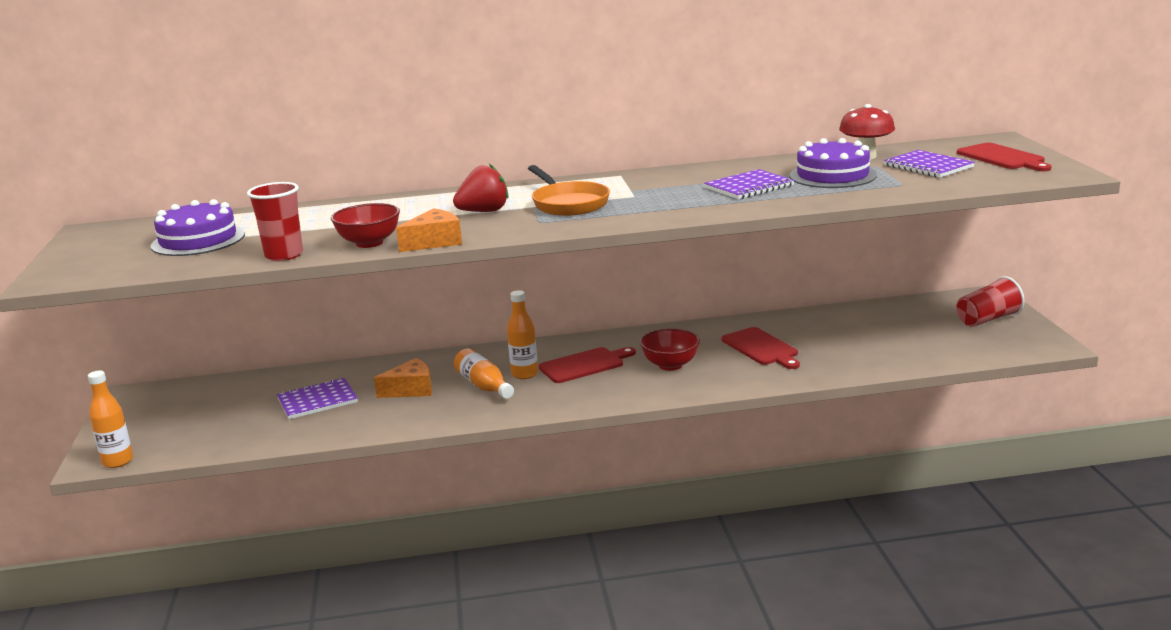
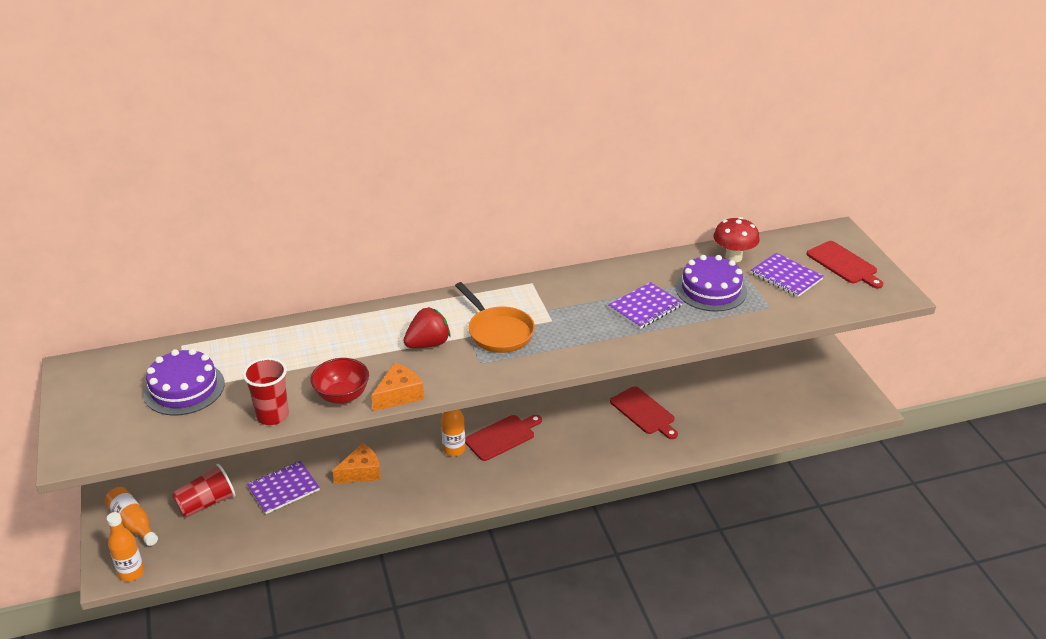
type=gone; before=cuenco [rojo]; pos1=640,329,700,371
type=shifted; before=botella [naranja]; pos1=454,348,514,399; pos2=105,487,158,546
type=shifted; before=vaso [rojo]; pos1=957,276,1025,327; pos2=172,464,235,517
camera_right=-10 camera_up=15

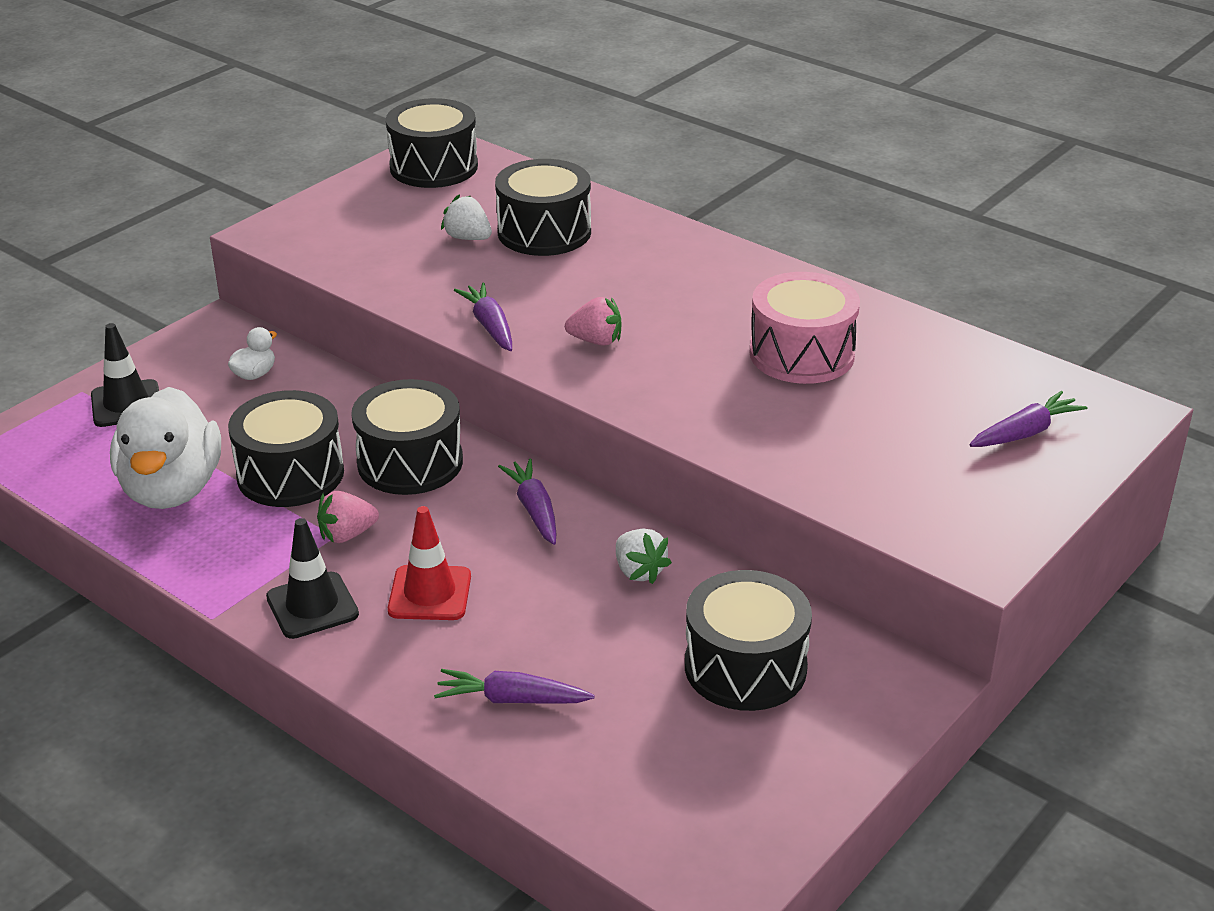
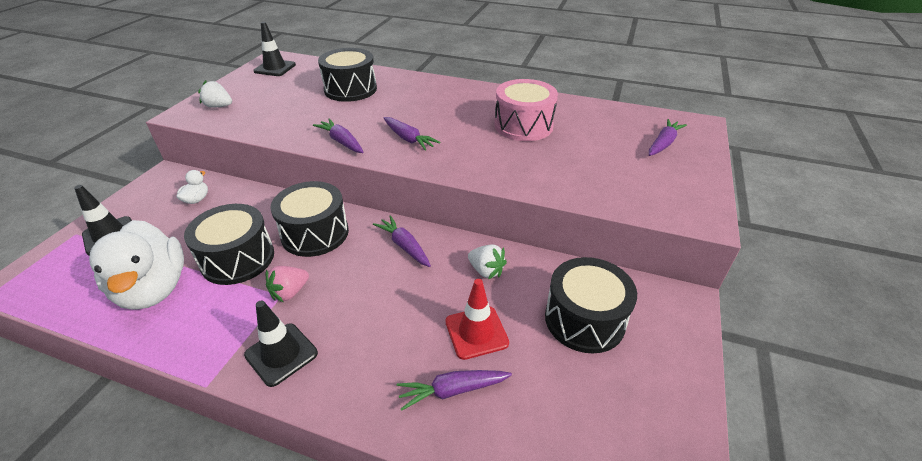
type=shifted; before=cono de tráfico [rojo]; pos1=388,506,471,620; pos2=445,279,509,360
type=shifted; before=fresa [blanco]; pos1=441,194,492,240; pos2=198,80,232,108
type=swapped; before=tambor [negro]; after=cono de tráfico [negro]; pos1=386,98,478,188; pos2=253,22,296,76
type=swapped; before=fresa [rosa]; after=zanahoria [morado]; pos1=565,297,621,346; pos2=384,117,440,151
camera_right=-20 camera_up=5

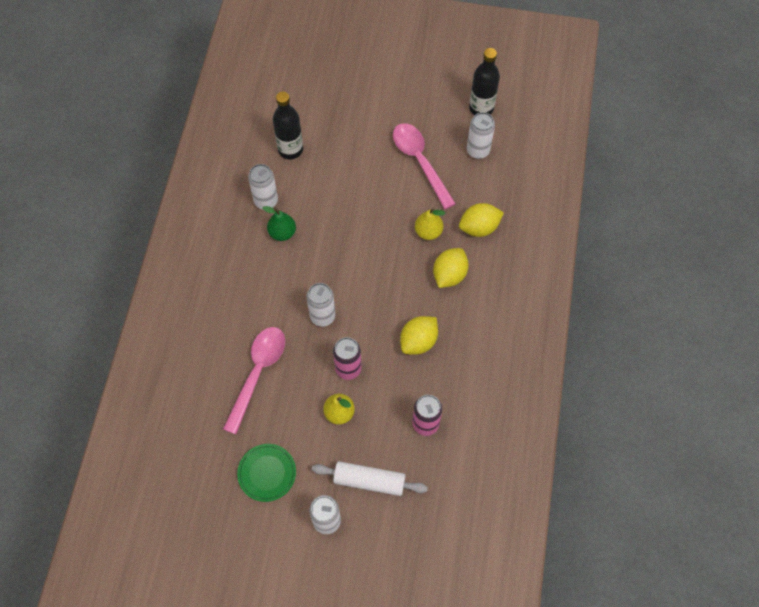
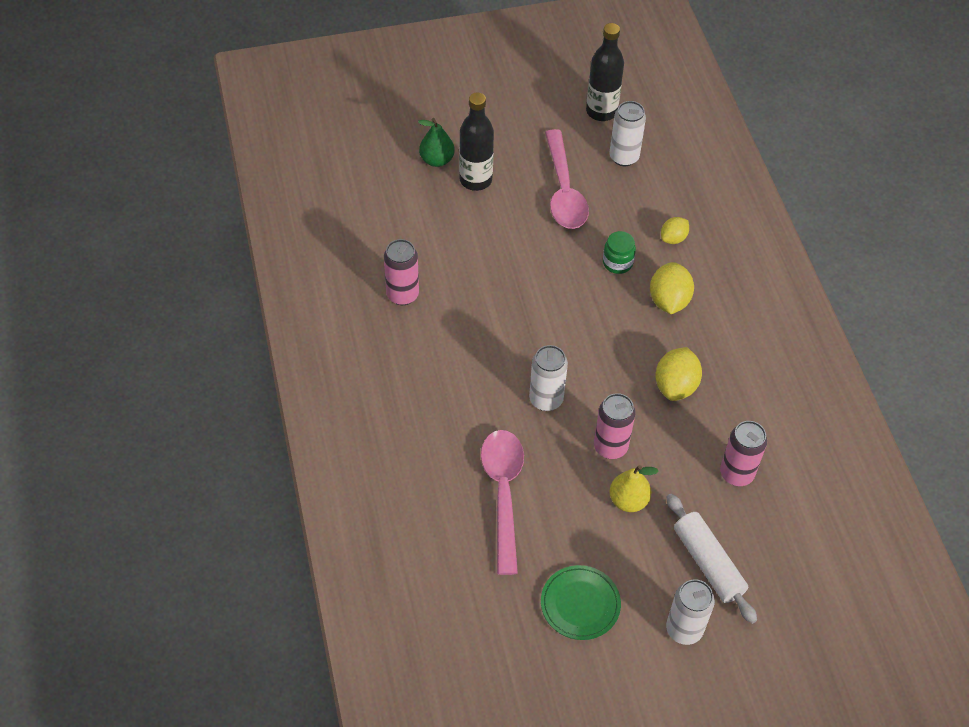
type=shifted; before=pera [verde]; pos1=262,206,296,241; pos2=418,118,455,167
type=shifted; before=botella [negro]; pos1=273,92,303,159; pos2=459,92,494,191
type=swapped; before=pera [amarillo]; after=tarro [verde]; pos1=415,208,445,240; pos2=603,231,636,274
type=repainted; before=lata [blanco]; after=lata [rosa]; pos1=248,164,278,209; pos2=384,239,419,305
type=rotated; before=rodillo [blanco]; pos1=312,461,428,496; pos2=666,494,757,624; turn=75
type=rotated; before=cuchara [rosa]; pos1=393,123,456,209; pos2=545,129,589,229; turn=-135
type=scaled; before=limón [amarillo]; pos1=459,203,504,237; pos2=661,217,689,244; scale=0.61
camera_right=-25 camera_up=-10

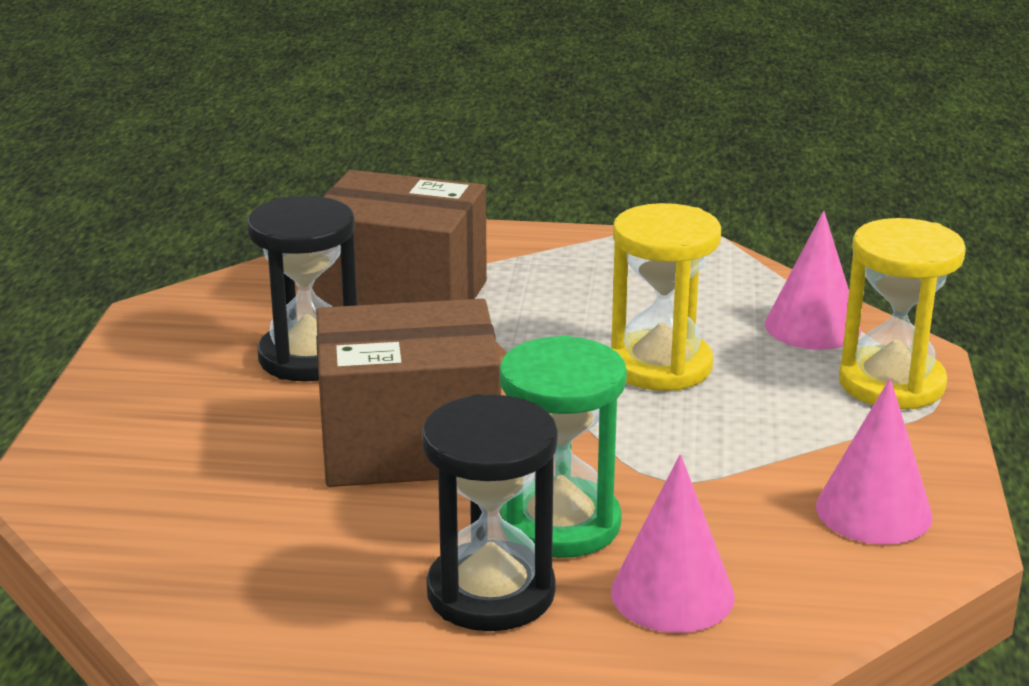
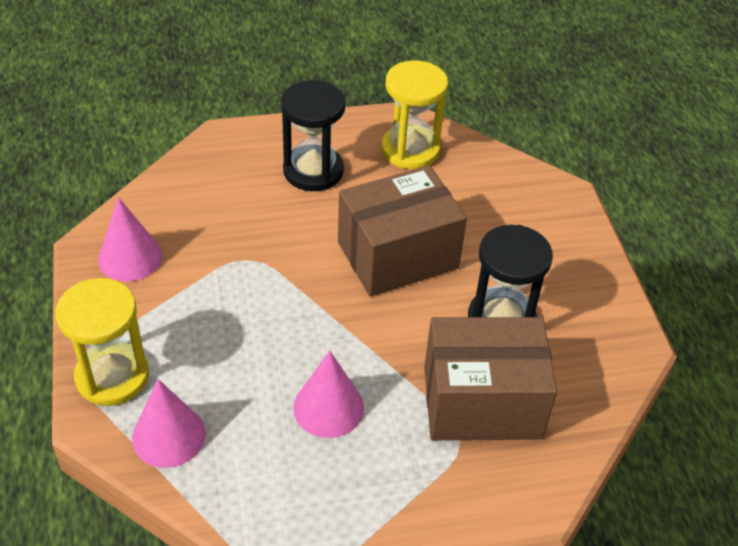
type=gone; before=reloj de arena [verde]; pos1=499,335,627,558
type=shifted; before=reloj de arena [amarillo]; pos1=611,203,721,391; pos2=381,60,448,169
type=shifted; before=cono [rosa]; pos1=611,454,735,633; pos2=293,350,364,438
camera_right=160 camera_up=20

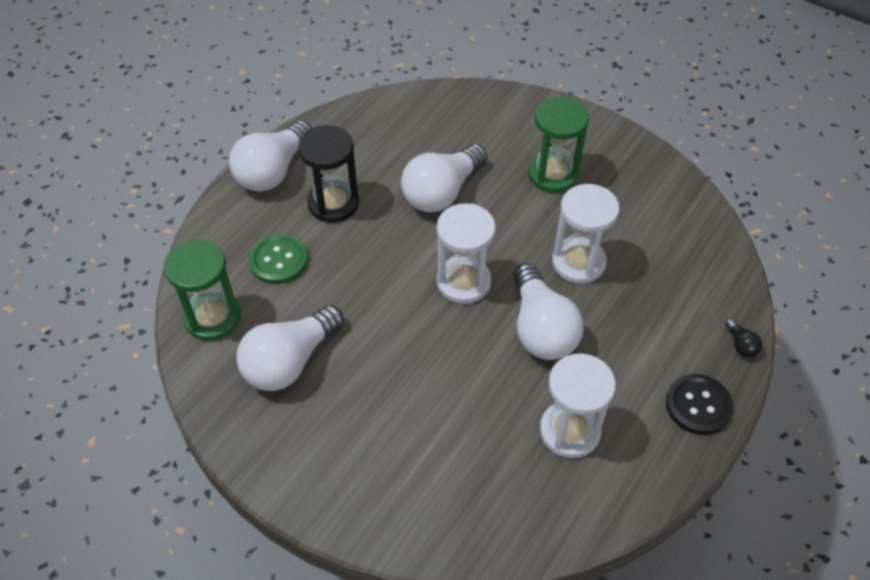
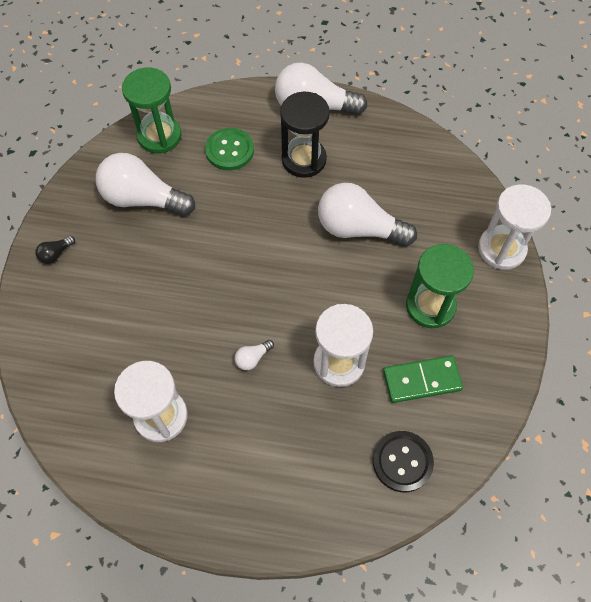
type=new; after=ficha de dominó [verde]; pos2=383,355,463,403
type=shifted; before=reloj de arena [blanco]; pos1=436,203,496,304; pos2=478,184,551,270
type=shifted; before=botón [negro]; pos1=666,374,734,435; pos2=373,431,434,492
type=shifted; before=bombilla [negro]; pos1=725,318,762,358; pos2=35,236,75,264
type=scaled; before=bombilla [blanco]; pos1=514,263,584,360; pos2=234,340,274,370; scale=0.41
camera_right=65 camera_up=10

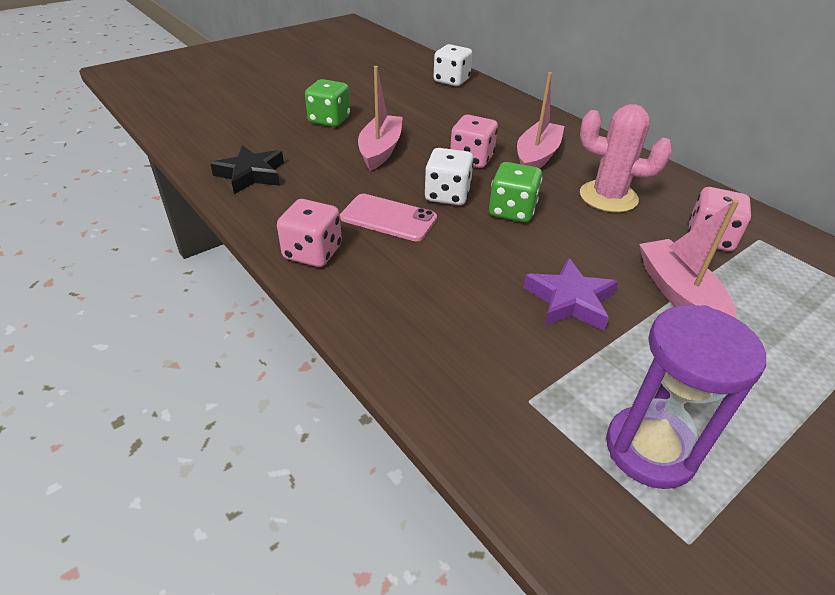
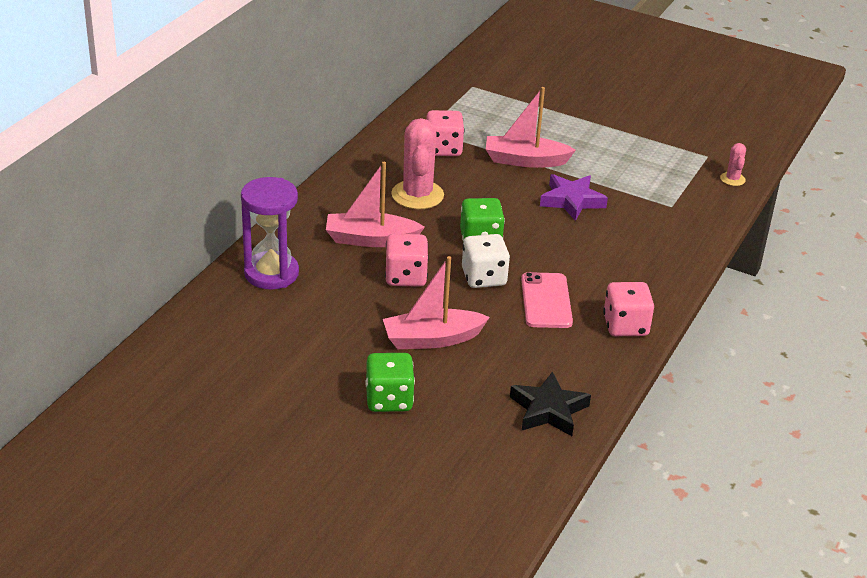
type=gone; before=dado [blanco]; pos1=433,44,472,86
type=new; after=cactus [rosa]; pos2=720,143,746,186
type=shifted; before=reloj de arena [morado]; pos1=606,305,766,489; pos2=241,177,299,289
type=rotated; before=barco [rosa]; pos1=639,199,739,318; pos2=486,87,576,168; turn=45
camera_right=-115 camera_up=-5

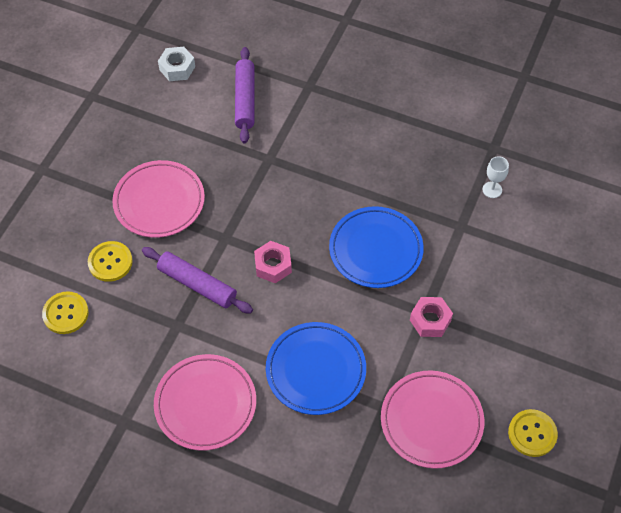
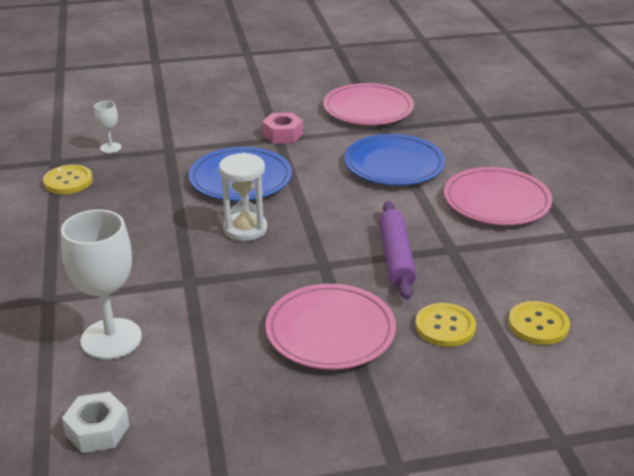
type=gone; before=tuerca [rosa]; pos1=254,241,292,283
type=new; after=reloj de arena [blanco]; pos2=219,153,267,241
type=shifted; before=botón [amarillo]; pos1=508,409,558,457; pos2=43,165,93,194
type=swapped; before=rodillo [morado]; after=copa [blanco]; pos1=235,47,254,144; pos2=61,210,142,359
camera_right=-125 camera_up=-25

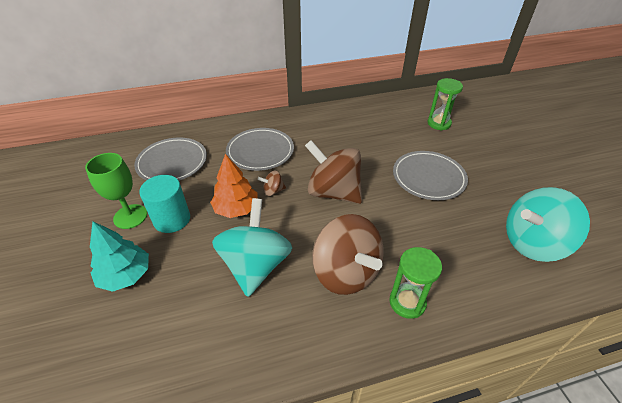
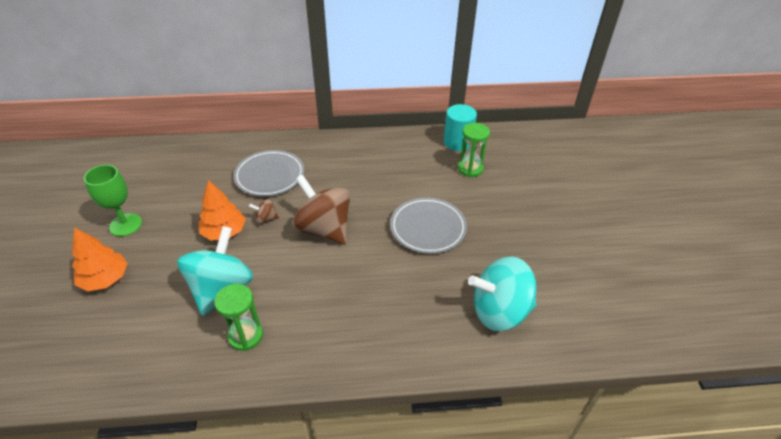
type=gone; before=plato [gris]; pos1=134,137,207,181
type=gone; before=peonza [marrón]; pos1=312,214,384,295
type=shifted; before=cilindro [turquesa]; pos1=139,175,190,233; pos2=444,104,477,151
type=shifted; before=reloj de arena [verde]; pos1=389,247,442,319; pos2=214,284,263,351
type=repainted; before=árbol [turquesa]; after=árbol [naranja]; pos1=90,221,149,292; pos2=72,227,127,291
camera_right=10 camera_up=0

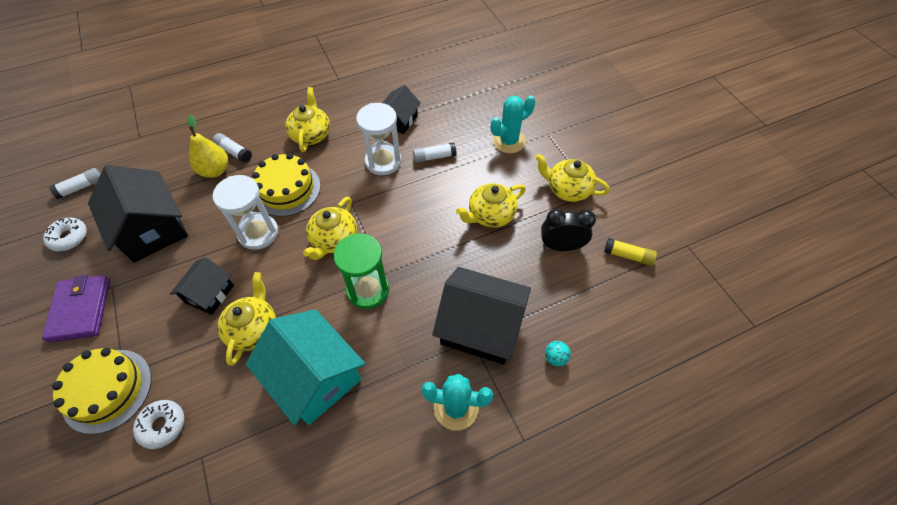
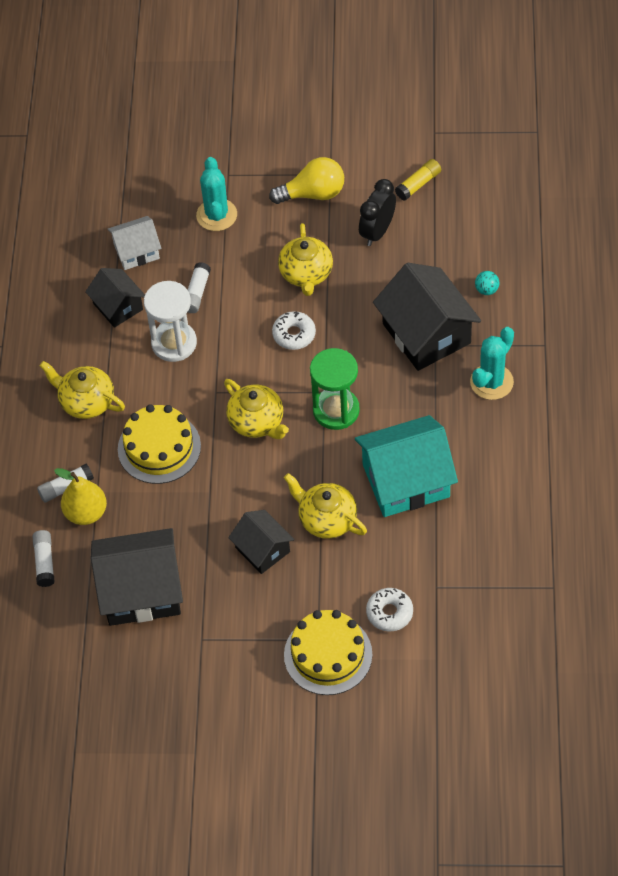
type=gone; before=cartera [morado]; pos1=42,275,110,343
type=gone; before=reloj de arena [blanco]; pos1=213,175,278,250
type=new; after=casa [blanco]; pos2=108,216,161,270
type=shifted; before=rosquilla [blanco]; pos1=43,217,87,252; pos2=272,311,316,350
type=shifted; before=barra de pegamento [blanco]; pos1=49,168,101,199; pos2=32,530,55,587
type=swapped; before=tetera [amarillo]; after=bombilla [amarillo]; pos1=535,154,610,202; pos2=269,157,344,204
type=rotated; before=casa [negro]; pos1=432,267,531,365; pos2=373,263,481,371; turn=-75
camera_right=-60 camera_up=0

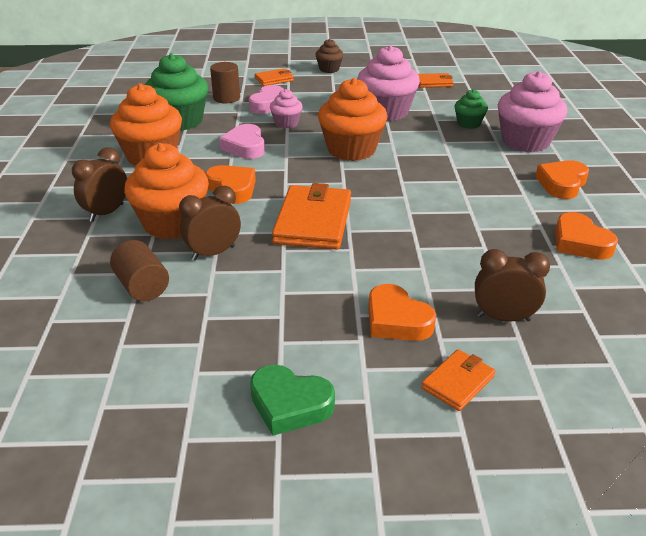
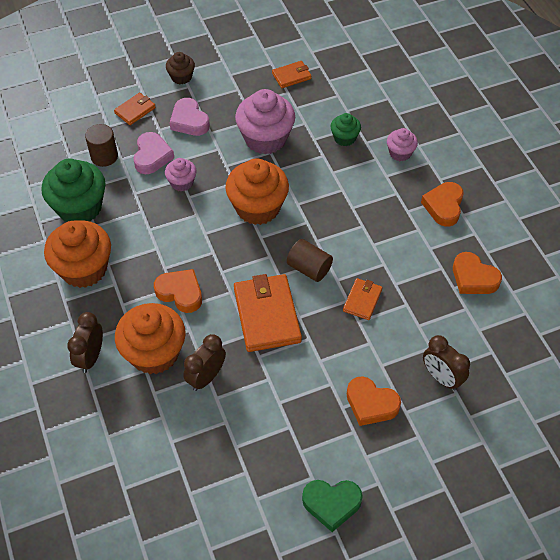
type=shifted; before=cilindro [marrón]; pos1=110,240,169,301; pos2=287,239,333,282
type=shifted; before=corazón [rosa]; pos1=219,124,265,159; pos2=170,98,210,136
type=shifted; before=cartera [naranja]; pos1=421,349,495,411; pos2=343,278,382,320
type=rotated; before=despertador [marrón]; pos1=475,249,550,321; pos2=423,335,470,390; turn=-120
type=scaled; before=magdalena [rosa]; pos1=498,71,568,152; pos2=387,128,418,161; scale=0.52
camera_right=-20 camera_up=20

